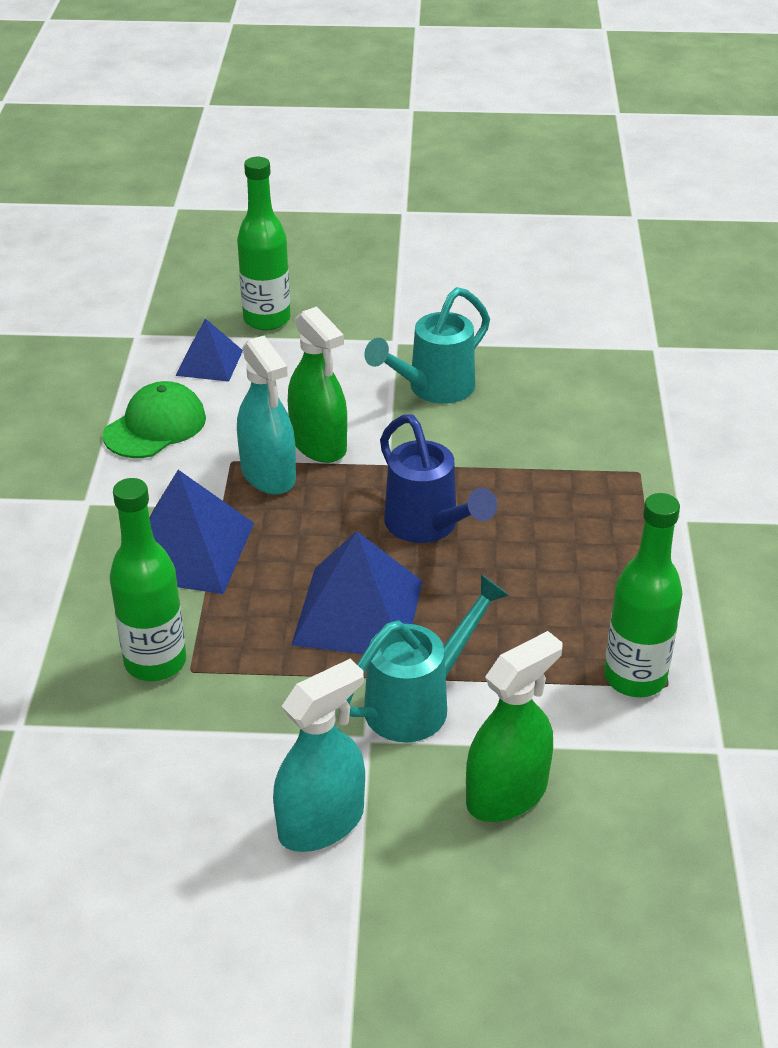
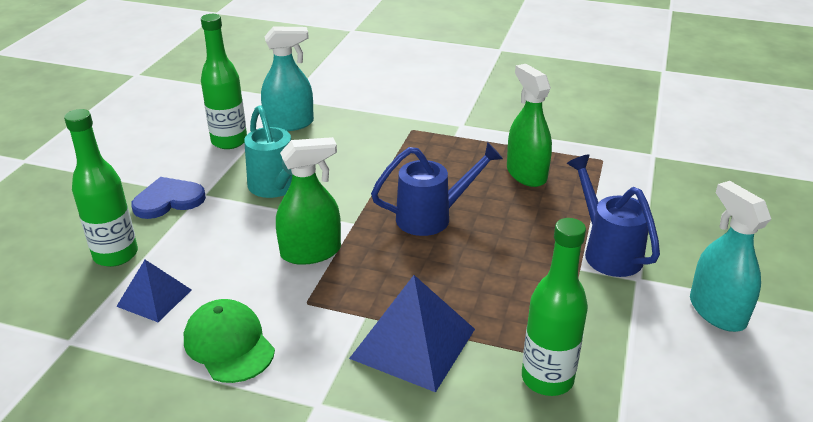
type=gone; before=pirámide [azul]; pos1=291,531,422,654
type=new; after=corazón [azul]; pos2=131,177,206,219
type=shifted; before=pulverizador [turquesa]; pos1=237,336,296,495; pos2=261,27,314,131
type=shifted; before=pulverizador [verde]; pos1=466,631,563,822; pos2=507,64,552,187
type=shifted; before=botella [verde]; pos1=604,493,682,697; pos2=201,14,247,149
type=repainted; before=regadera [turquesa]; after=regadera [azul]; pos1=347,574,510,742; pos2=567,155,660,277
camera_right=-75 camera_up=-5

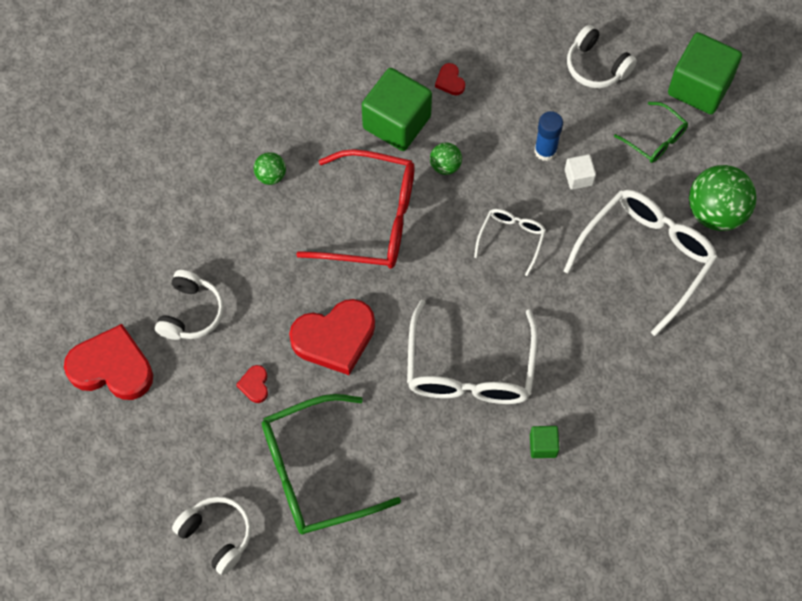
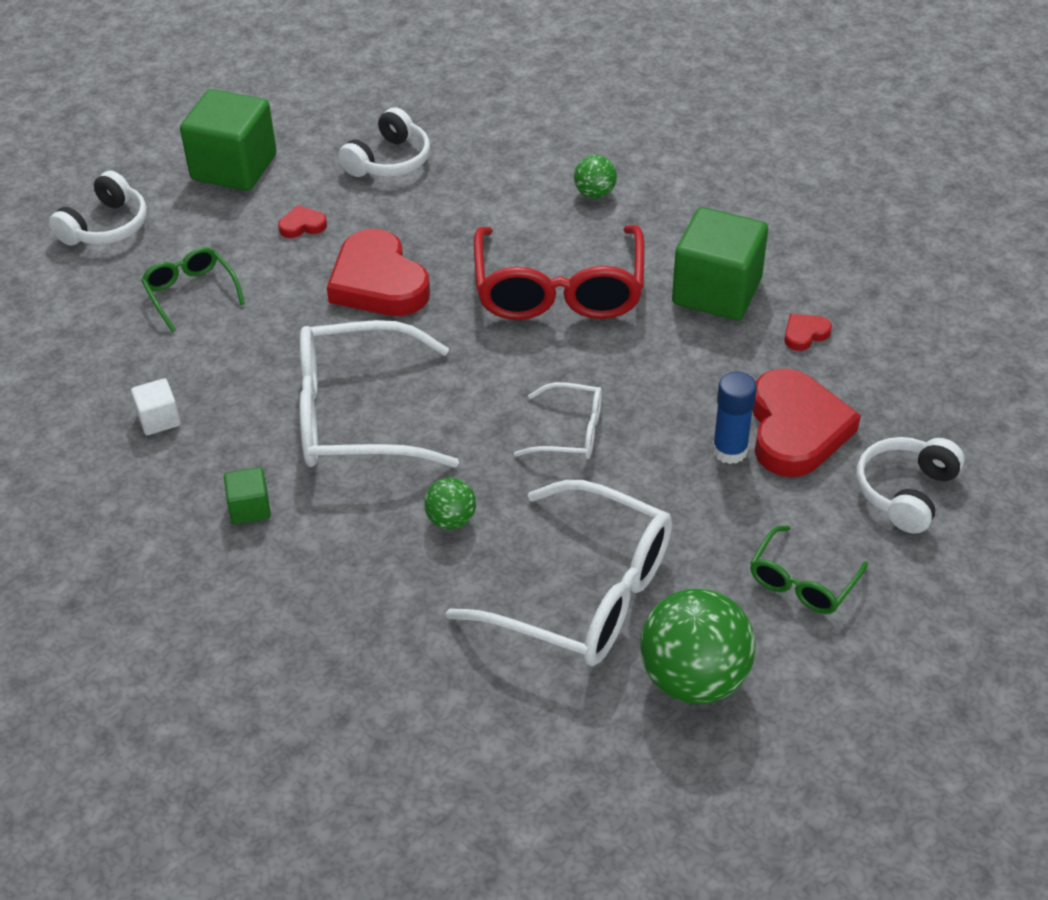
type=shifted; before=corazón [rojo]; pos1=64,324,153,400; pos2=752,368,861,477
type=shifted; before=pelota [verde]; pos1=430,142,462,175; pos2=424,478,476,530
type=shifted; before=cubo [blanco]; pos1=565,154,596,190; pos2=131,378,181,435
type=shifted; before=cubo [verde]; pos1=668,32,742,115; pos2=180,89,277,191
type=rotated; before=auriculares [blanco]; pos1=155,270,224,340; pos2=338,107,430,177; turn=-60
type=scaled; before=gafas [verde]; pos1=262,394,401,535; pos2=141,247,245,332; scale=0.51
camera_right=80 camera_up=-20

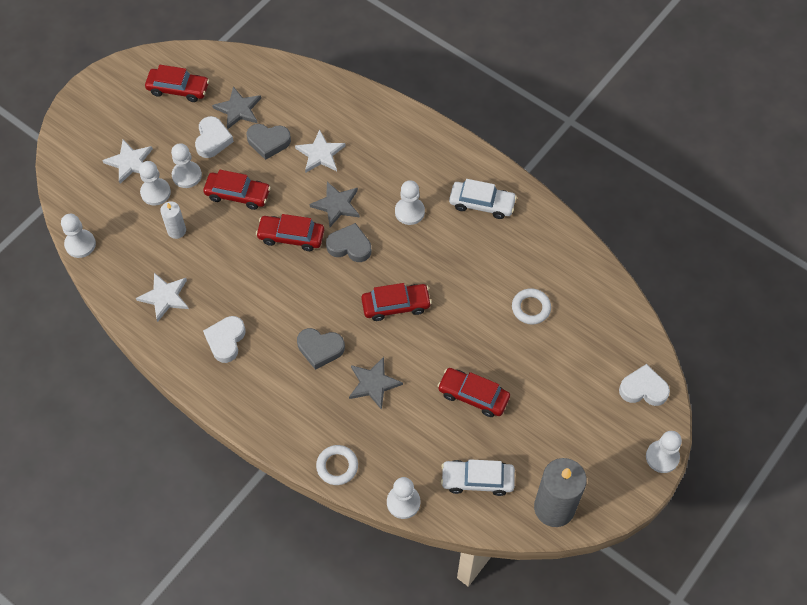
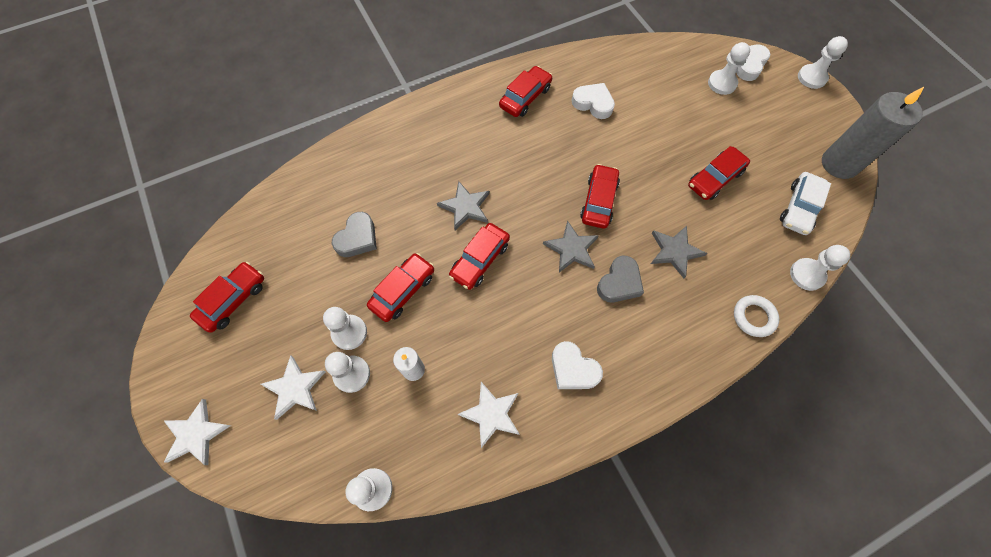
type=gone; before=corazón [gris]; pos1=326,223,371,262
type=gone; before=anillo [blanco]; pos1=512,288,551,325
type=shifted; before=corazón [blanco]; pos1=195,116,234,158; pos2=572,83,615,119
type=shifted; before=estrella [gris]; pos1=212,86,261,130; pos2=543,220,599,272
type=shifted; before=estrella [blanco]; pos1=295,130,345,172; pos2=164,399,231,465
type=shifted; before=peón [blanco]; pos1=395,180,425,225; pos2=708,42,750,95
type=repainted; before=coche [blanco]; after=coche [rojo]; pos1=449,179,517,219; pos2=499,66,552,117
camera_right=-65 camera_up=5

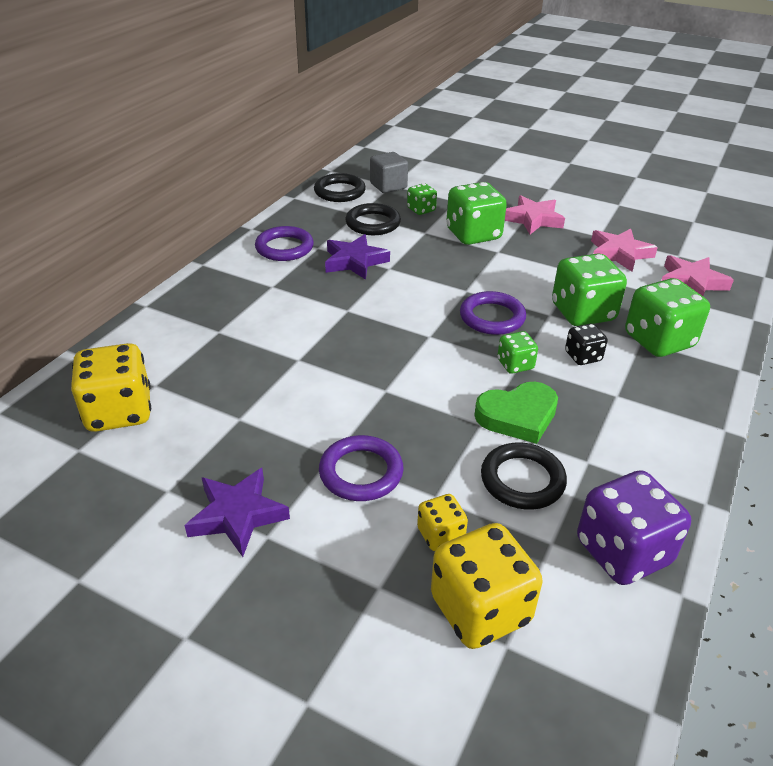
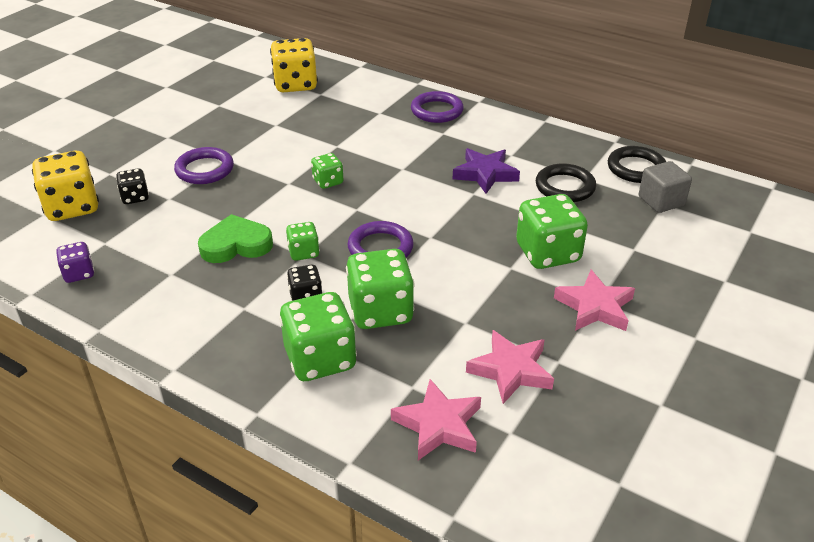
type=gone; before=estrella [morado]; pos1=184,468,290,557
type=gone; before=anillo [negro]; pos1=481,443,567,510
type=shifted; before=anillo [morado]; pos1=255,226,314,261; pos2=411,91,464,123
type=shifted; before=dado [verde]; pos1=407,183,437,215; pos2=311,153,344,189
type=repainted; before=dado [amarillo]; after=dado [negro]; pos1=417,494,468,551; pos2=116,169,149,204
type=rotated; before=corazón [verde]; pos1=474,382,558,444; pos2=198,214,273,263; turn=90
type=scaled; before=dado [morado]; pos1=577,470,691,585; pos2=56,242,94,283; scale=0.53
camera_right=95 camera_up=0

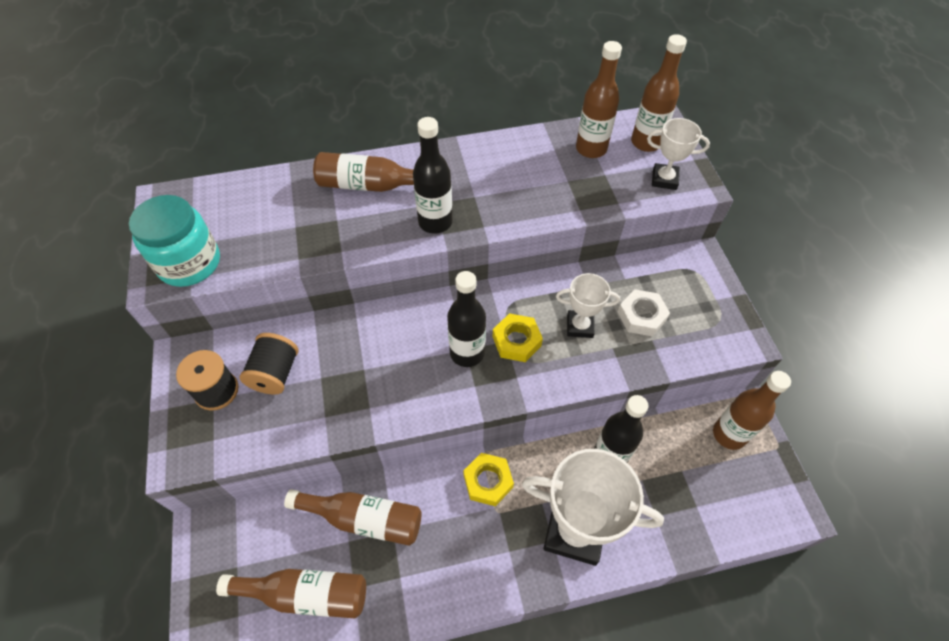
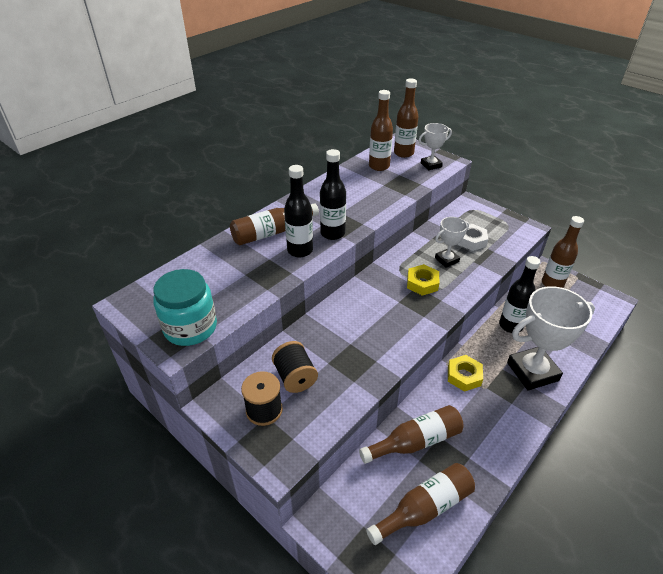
type=shifted; before=botella [negro]; pos1=447,271,486,367; pos2=284,165,313,257
camera_right=-35 camera_up=-15

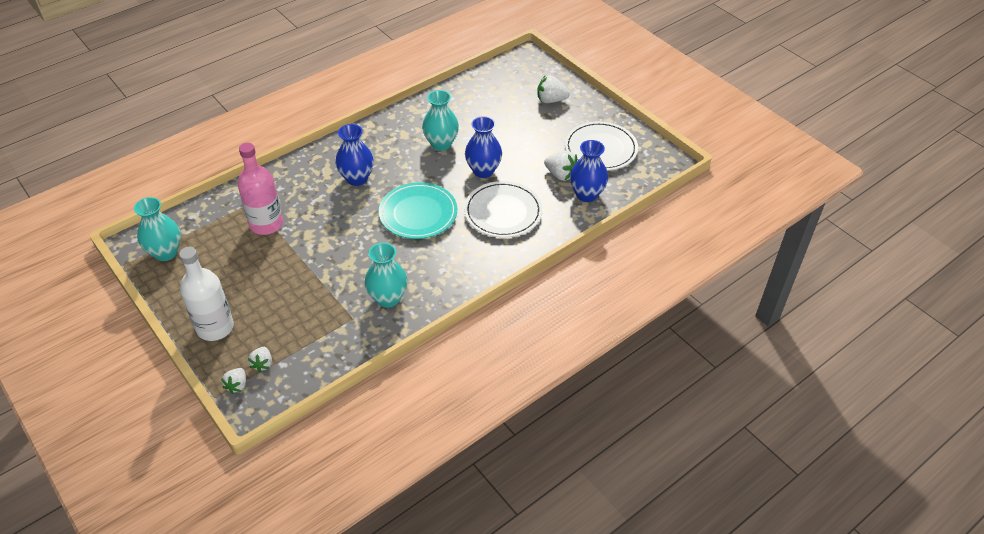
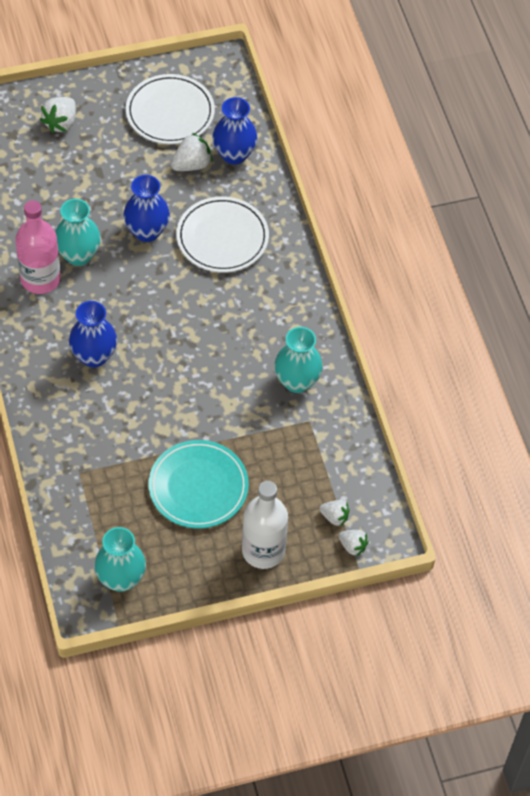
type=shifted; before=botella [rosa]; pos1=238,143,283,235; pos2=15,200,61,294
type=shifted; before=plato [turquesa]; pos1=379,182,457,239; pos2=148,440,249,529
camera_right=-70 camera_up=10

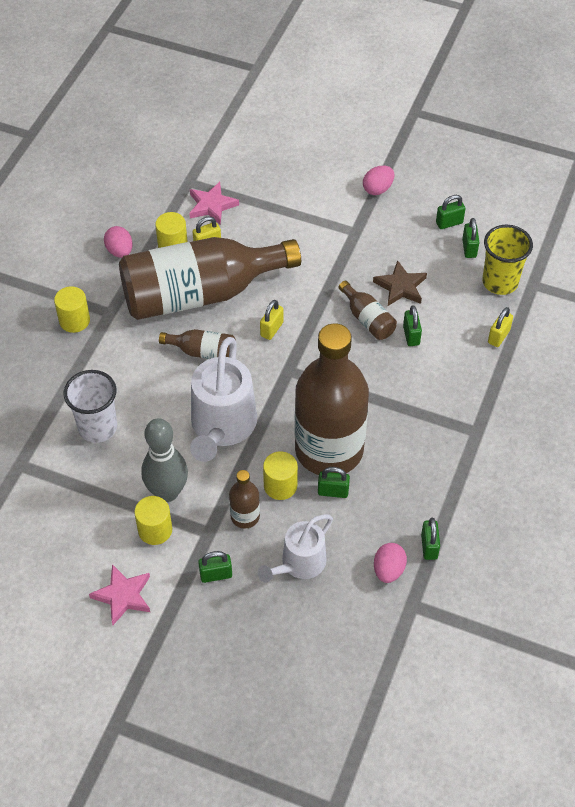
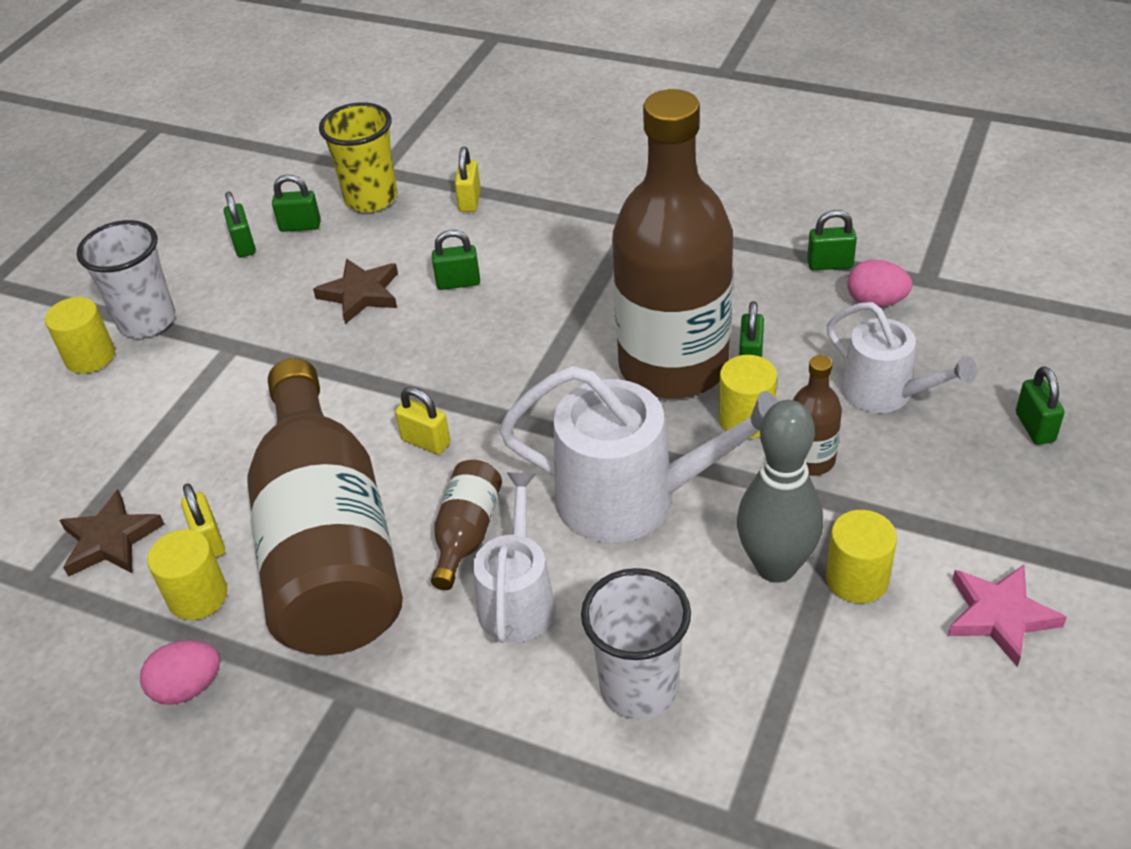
type=gone; before=botella [marrón]; pos1=338,281,397,340
type=new; after=regadera [blanco]; pos2=473,473,556,643
type=shifted; before=cilindro [amarillo]; pos1=54,286,90,333; pos2=45,297,115,374
type=shifted; before=candado [verde]; pos1=198,551,232,583; pos2=1016,366,1065,445
type=swapped; before=huevo [rosa]; after=vaso [blanco]; pos1=363,166,394,195; pos2=77,220,175,338
type=repainted; before=estrella [rosa]; after=estrella [marrón]; pos1=189,182,239,225; pos2=59,490,165,577
type=rotated; before=candado [amarillo]; pos1=488,307,513,347; pos2=455,147,481,212; turn=60
camera_right=-85 camera_up=-10

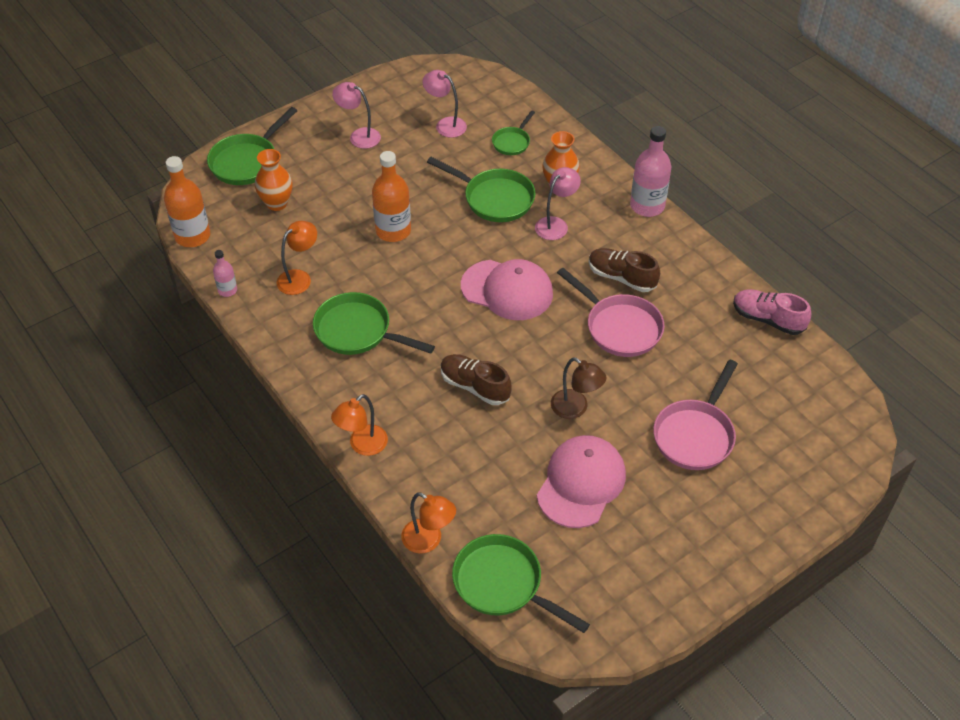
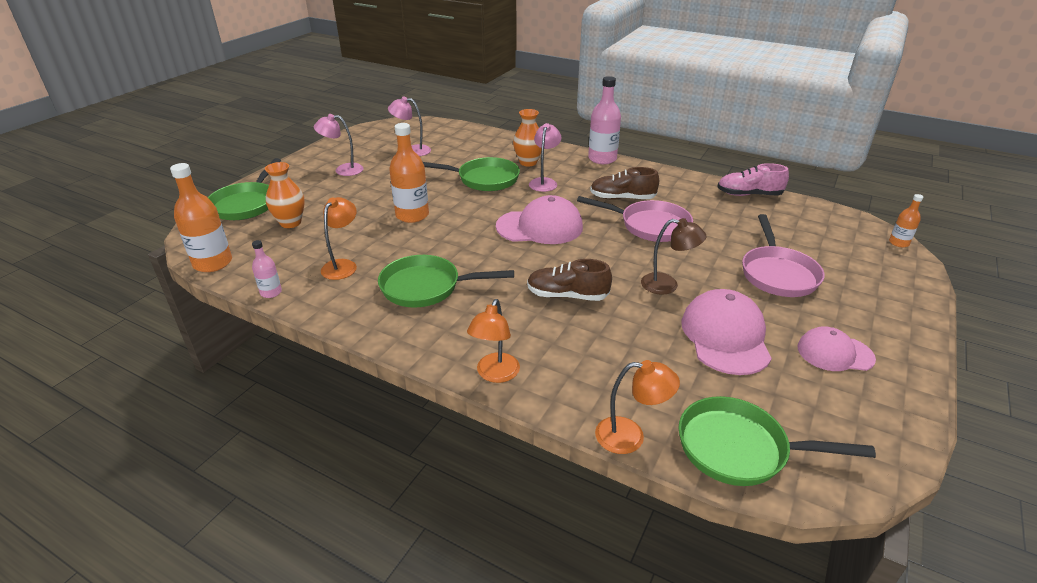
type=gone; before=sartén [verde]; pos1=492,110,535,155
type=new; after=gorra [rosa]; pos2=797,326,876,371
type=new; after=botella [naranja]; pos2=889,194,923,247
camera_right=-25 camera_up=-15

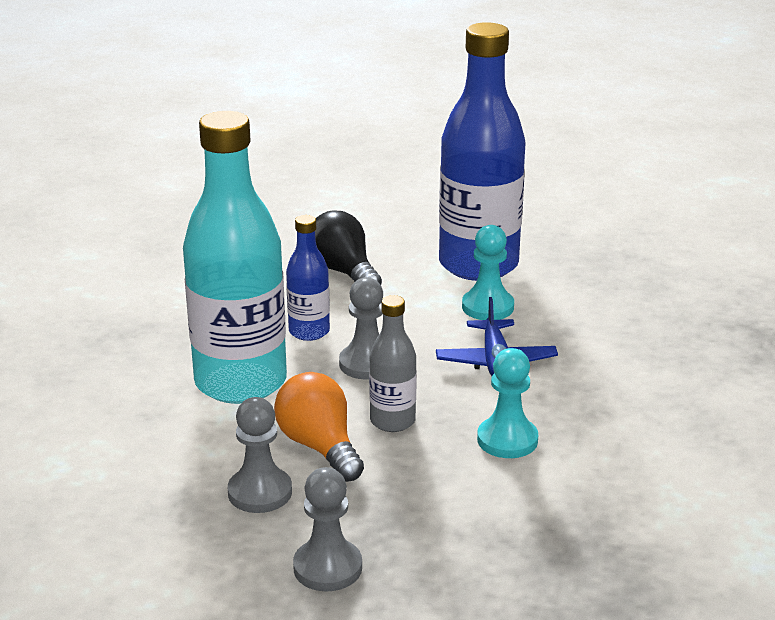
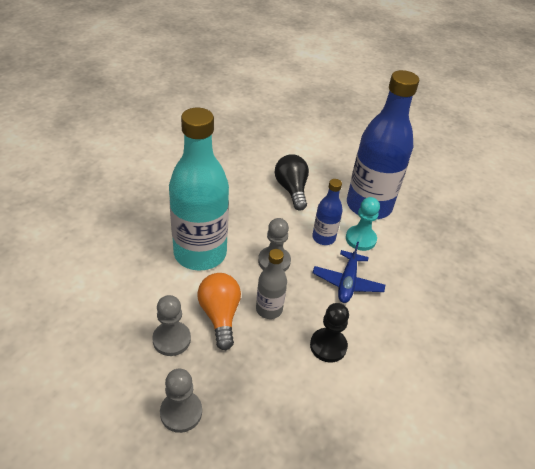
type=shifted; before=botella [azul]; pos1=286,215,330,341; pos2=312,179,343,245
type=repainted; before=peón [turquesa]; after=peón [negro]; pos1=477,348,538,458; pos2=310,303,349,363
camera_right=15 camera_up=15

